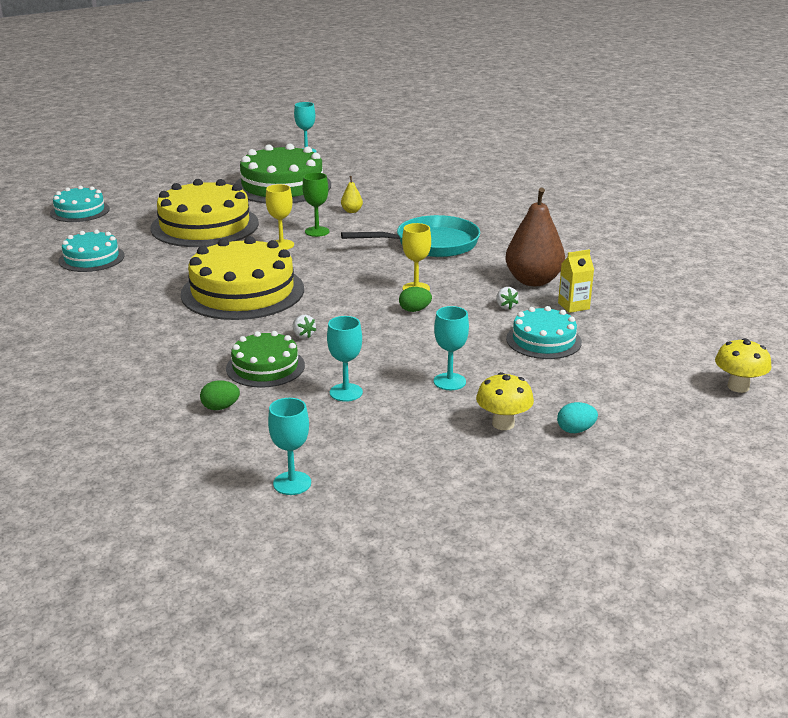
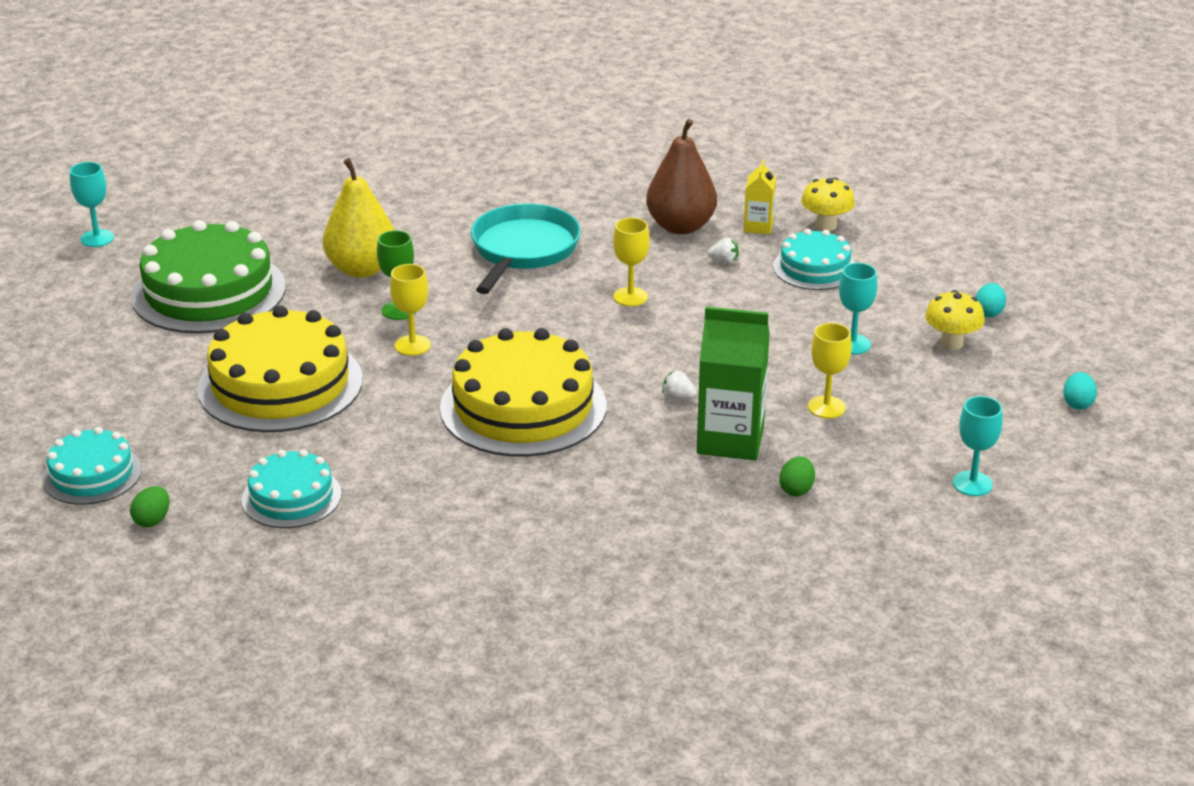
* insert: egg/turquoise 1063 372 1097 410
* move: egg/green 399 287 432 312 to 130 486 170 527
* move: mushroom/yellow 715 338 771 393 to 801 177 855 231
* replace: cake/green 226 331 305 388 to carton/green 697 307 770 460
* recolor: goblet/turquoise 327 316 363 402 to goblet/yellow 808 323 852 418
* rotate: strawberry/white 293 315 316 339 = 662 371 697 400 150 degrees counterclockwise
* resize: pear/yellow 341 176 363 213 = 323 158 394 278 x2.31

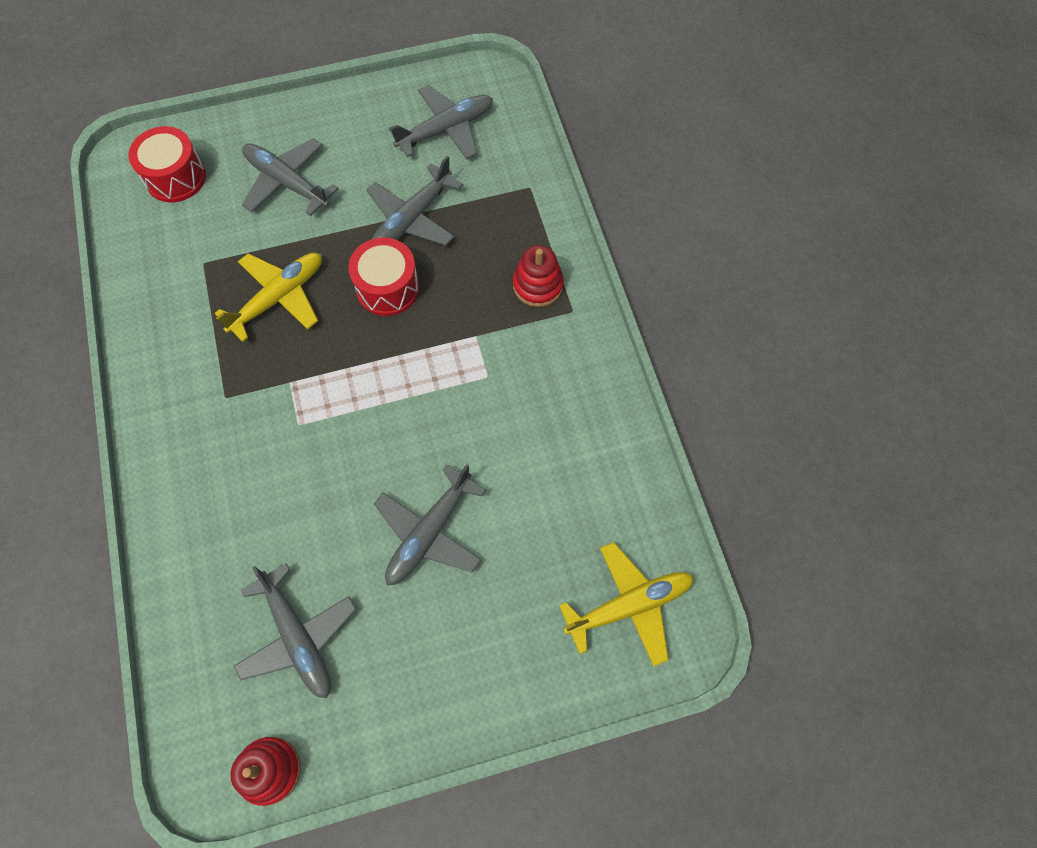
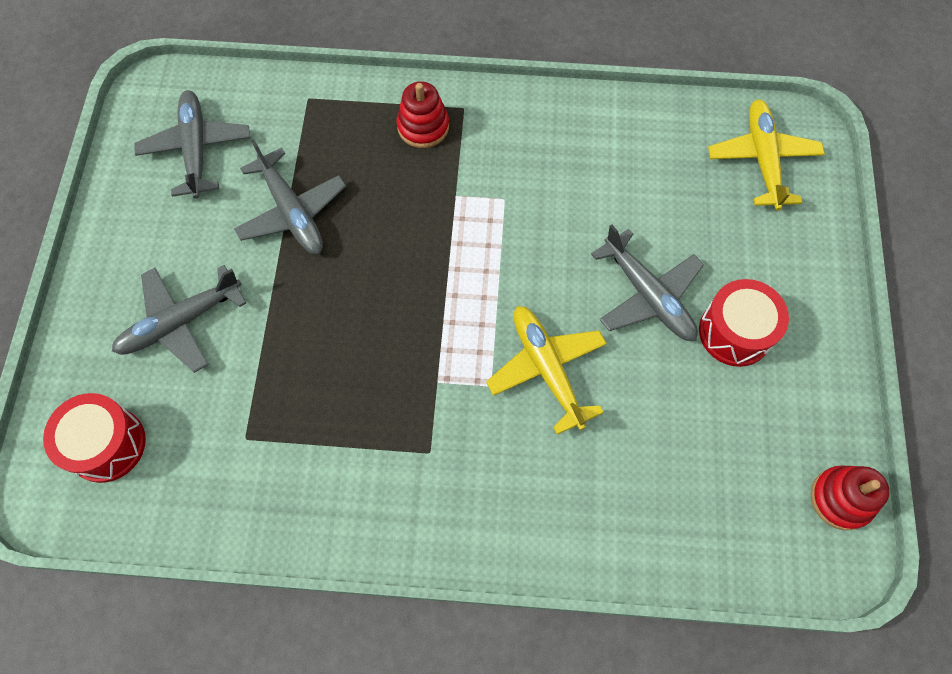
* delete: plane/grey 234 563 357 698
* move: plane/yellow 214 253 322 342 to 486 306 607 435
* move: drum/red 348 237 420 316 to 699 279 789 367

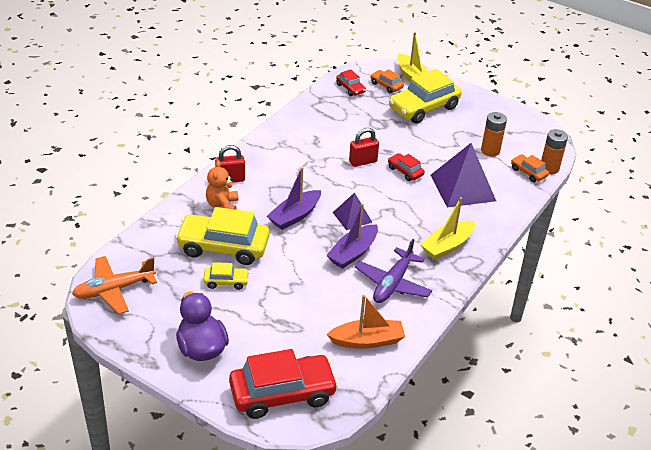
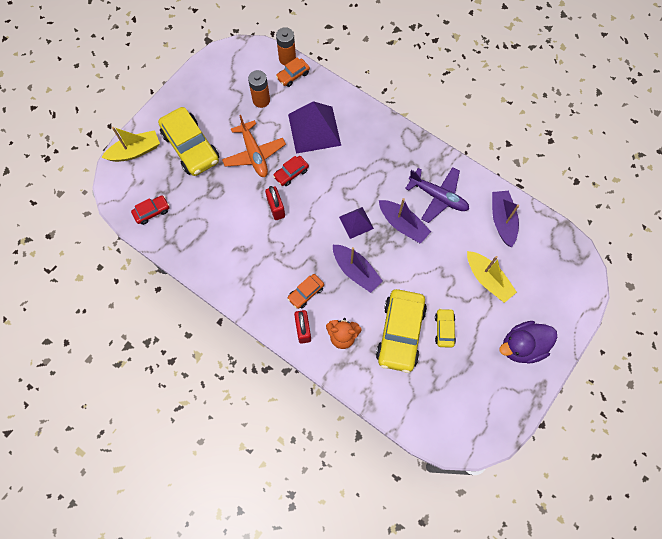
* delete: car/red 229 349 339 419
* move: plane/orange 72 256 157 314 to 222 115 286 177
* move: car/orange 371 69 404 93 to 287 274 324 309
* move: boat/yellow 421 197 475 260 to 467 251 517 303
* recolor: boat/orange 327 295 405 349 to boat/purple 492 191 519 247

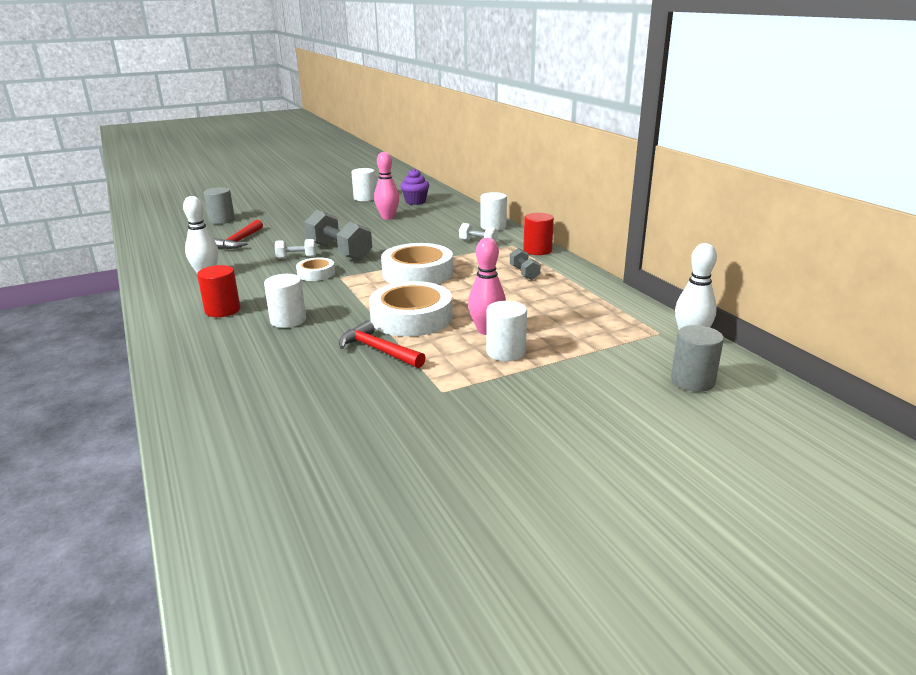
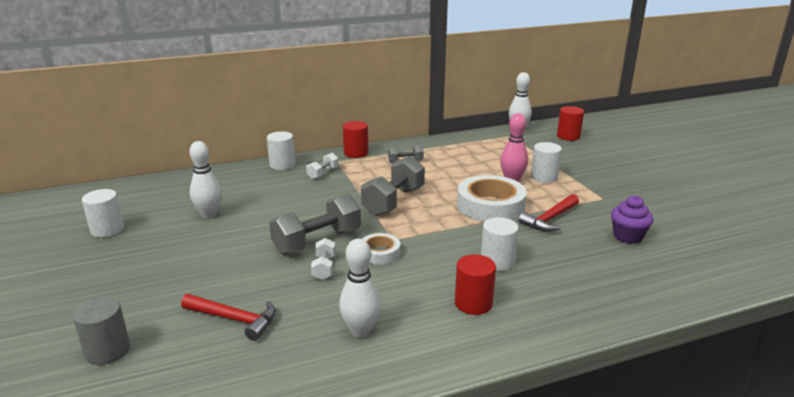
* move: cupcake/purple 400 169 429 205 to 611 196 653 244
* replace: tape/white 381 243 453 284 to dumbbell/grey 361 156 425 216
* recolor: bowling pin/pink 374 152 399 220 to bowling pin/white 189 141 222 219
* recolor: cylinder/grey 671 325 724 392 to cylinder/red 557 106 584 141

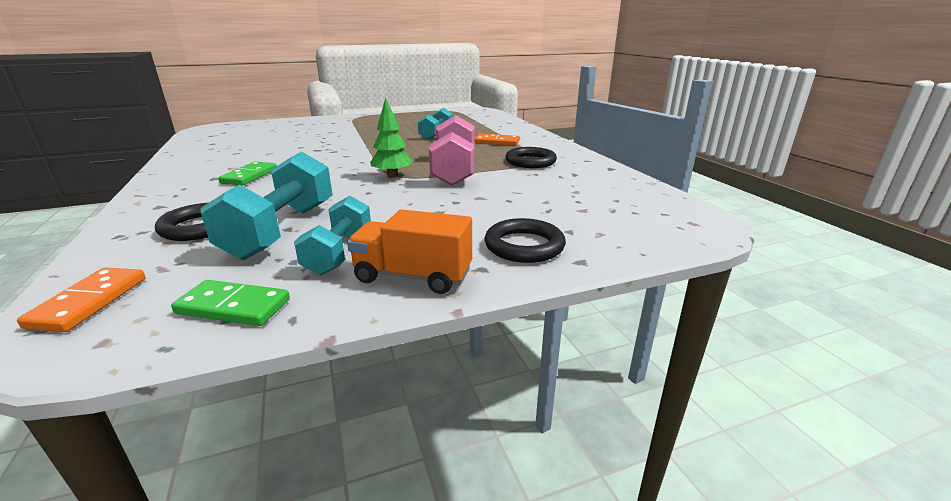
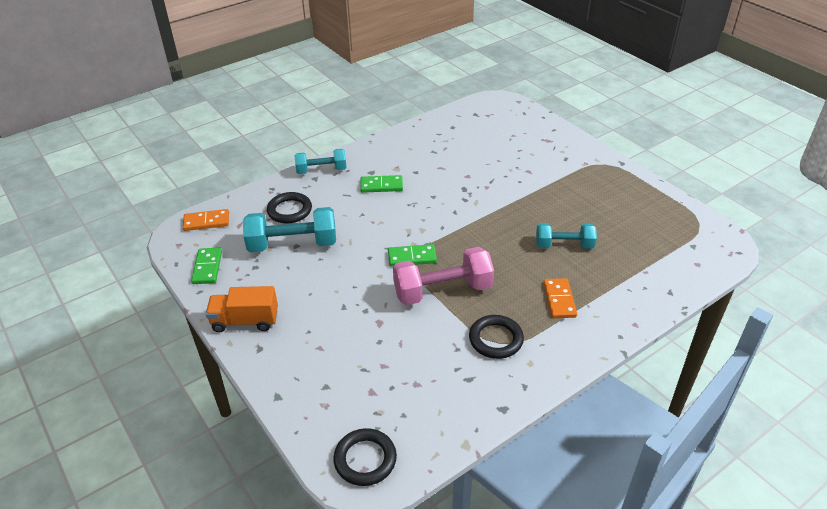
* move: dumbbell/turquoise 294 196 371 276 to 295 149 347 174
* move: ring/black 485 218 566 263 to 333 428 397 486
* replace: tree/green 370 97 413 178 to domino/green 388 244 437 267
* rotate: truck/orange 347 209 472 294 = 206 286 278 332 90 degrees counterclockwise

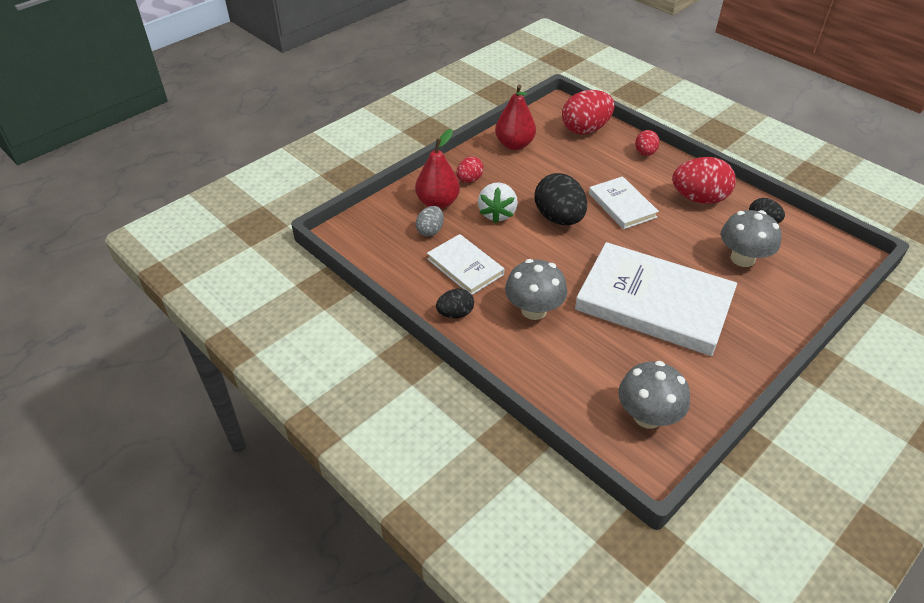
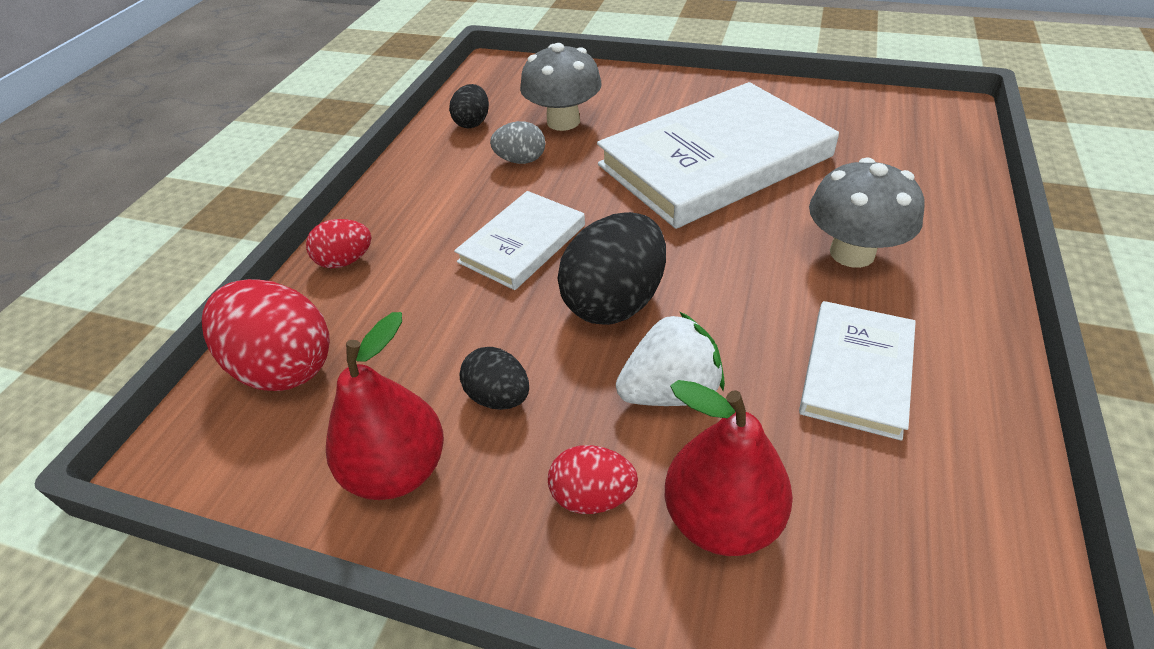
* delete: mushroom/grey 619 361 690 429
* delete: egg/red 672 157 736 204
* move: egg/grey 416 206 444 237 to 490 121 545 164
* move: egg/black 436 289 474 318 to 460 347 529 410
* rotate: book/white 575 242 737 356 = 597 82 839 229 60 degrees clockwise

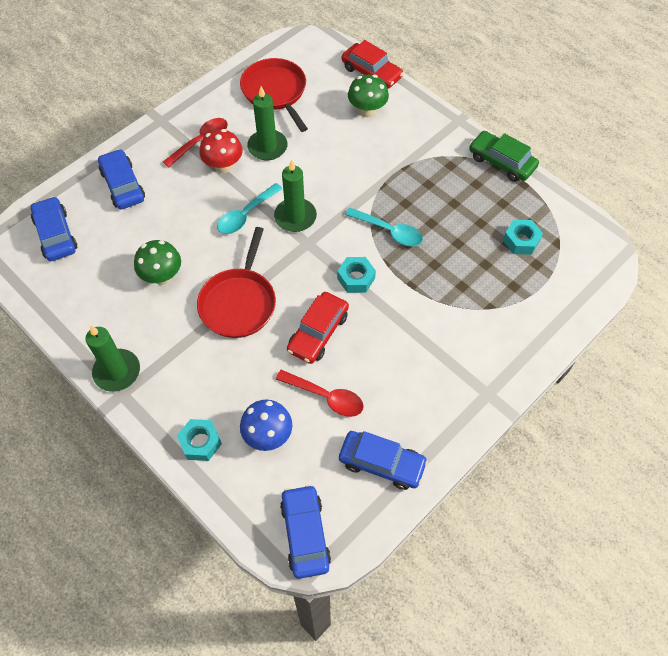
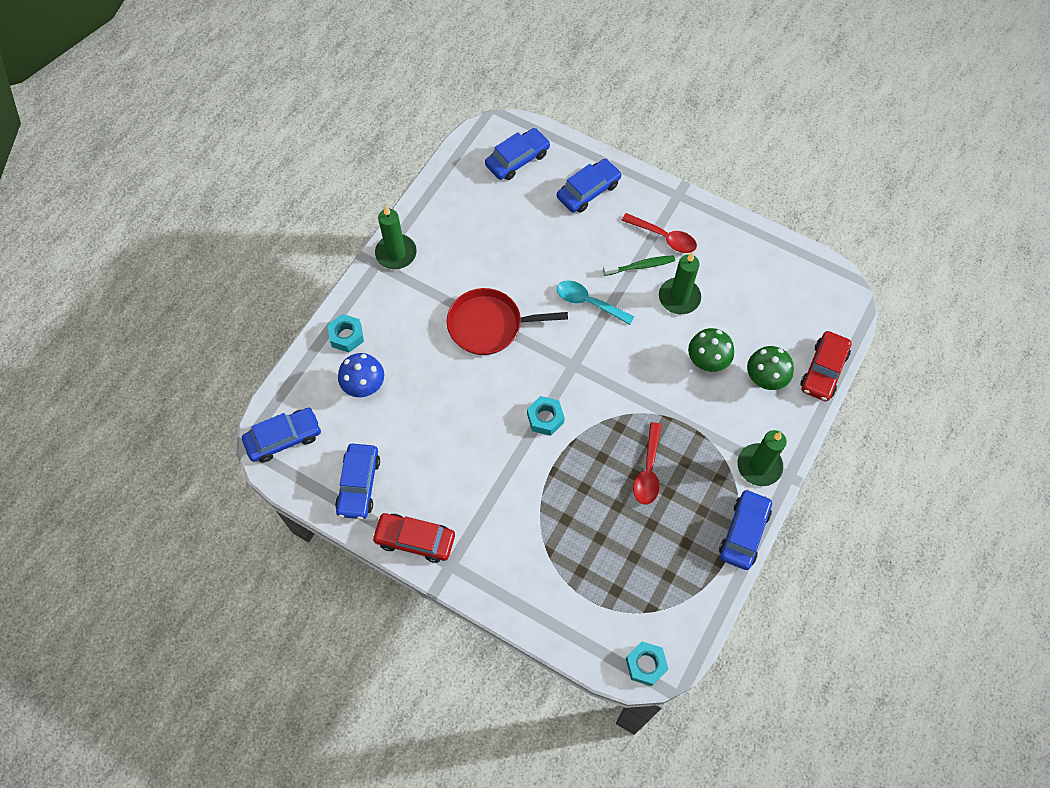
* delete: pan/red 240 58 308 132
* delete: spoon/turquoise 345 208 423 246
* move: mushroom/green 134 240 181 285 to 688 328 734 372
* move: candle/green 274 159 317 232 to 738 430 787 486
* move: spoon/red 276 370 364 417 to 633 422 661 504
* move: car/red 287 292 349 364 to 372 513 455 563
* move: nut/turquoise 503 220 543 255 to 626 642 668 686
* replace: mushroom/red 200 129 243 173 to toothbrush/green 603 255 675 276
* recolor: car/green 469 131 539 182 to car/blue 719 489 772 570

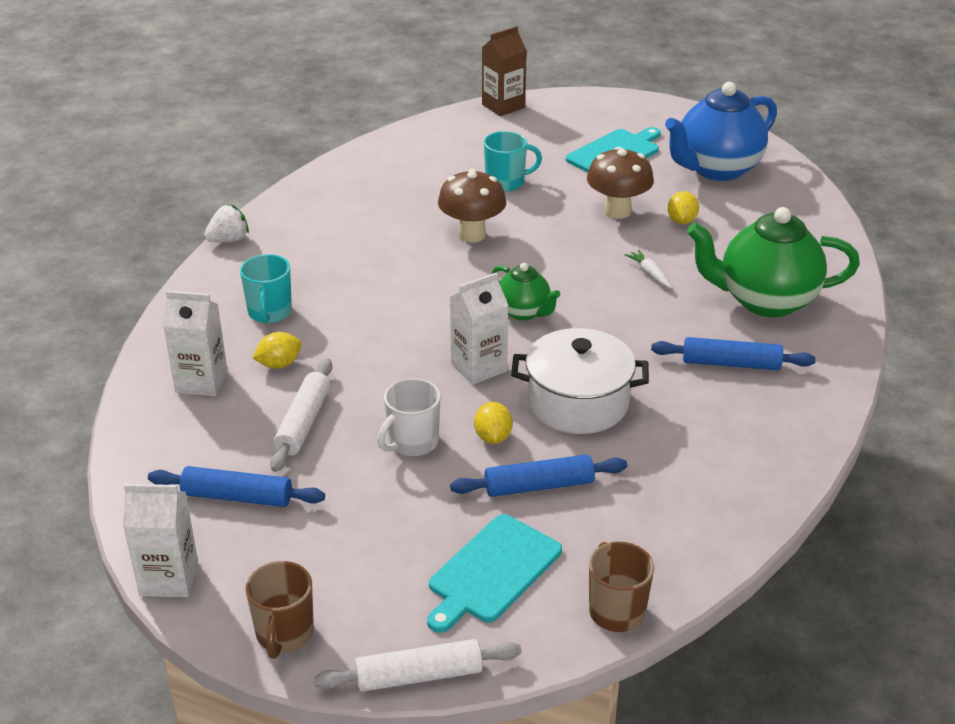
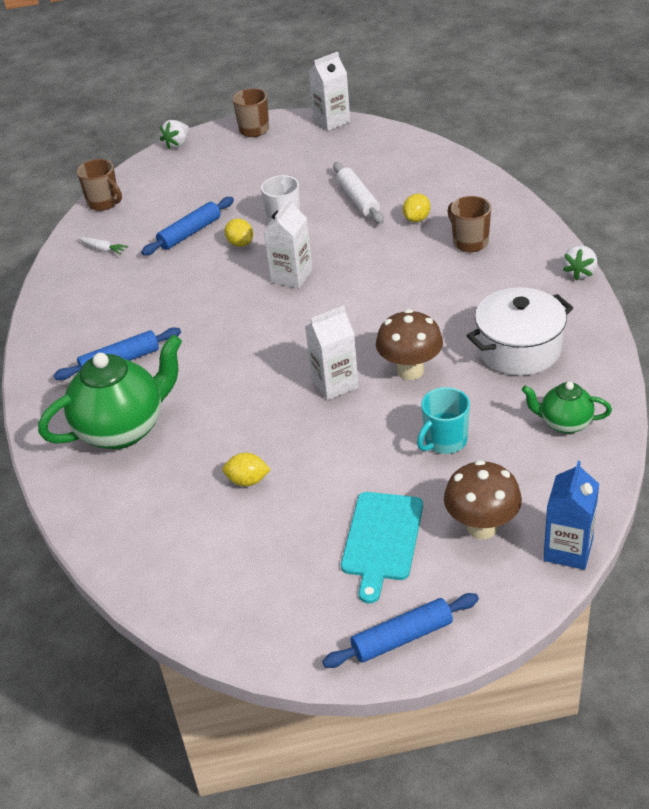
* delete: cutting board/turquoise 427 514 562 633
* delete: teapot/blue 665 82 777 181
* move: rolling pin/blue 148 466 325 507 to 322 593 479 668
* move: carton/white 163 291 227 396 to 305 306 359 400
* move: teapot/green 492 263 561 320 to 522 382 612 434
* move: pot/white 511 328 649 434 to 467 287 573 376
* move: mushroom/brown 587 147 654 219 to 444 460 522 539
* move: carrot/white 625 250 672 288 to 78 237 128 255
* replace: rolling pin/white 314 639 522 692 to strawberry/white 160 120 190 150
* recolor: mug/turquoise 240 254 292 323 to mug/brown 448 196 491 252
* recolor: carton/brown 482 26 527 116 to carton/blue 543 461 599 570
* rotate: lemon/yellow 667 191 699 224 = 222 453 271 486 60 degrees counterclockwise

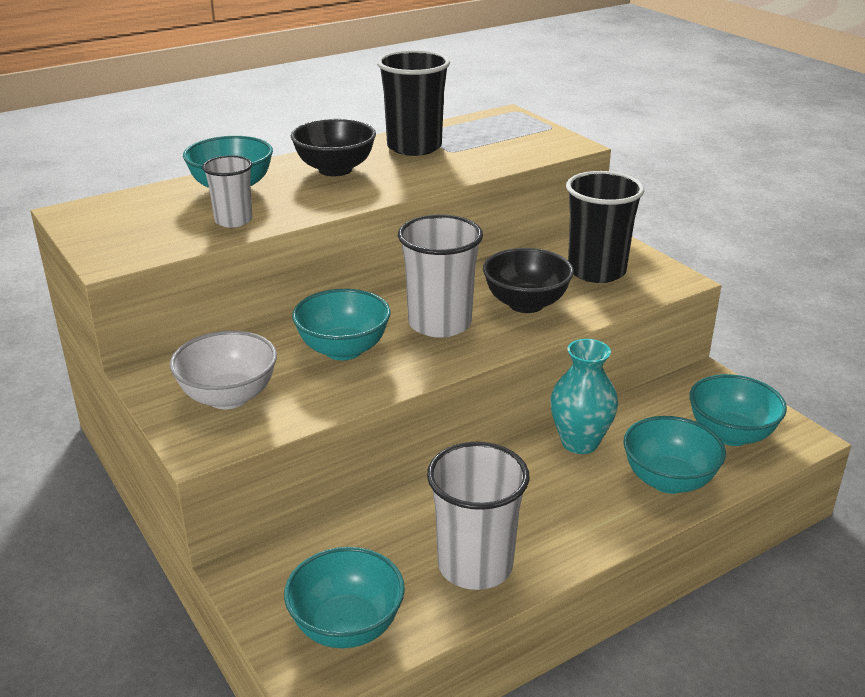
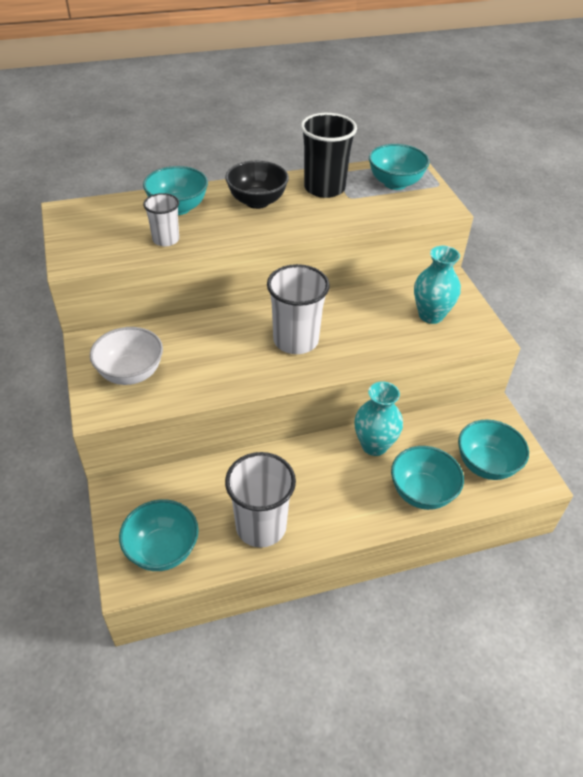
* delete: bowl/black 483 248 574 313
* move: bowl/turquoise 292 289 390 360 to 369 144 430 190
* replace: cup/black 566 171 644 283 to vase/turquoise 414 246 461 324

